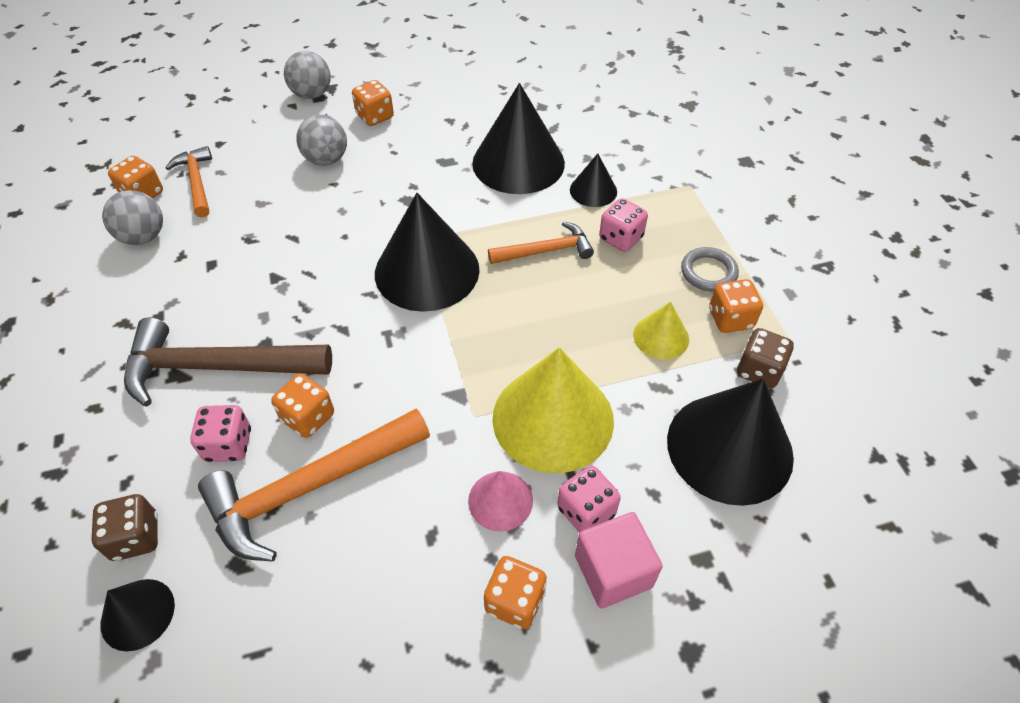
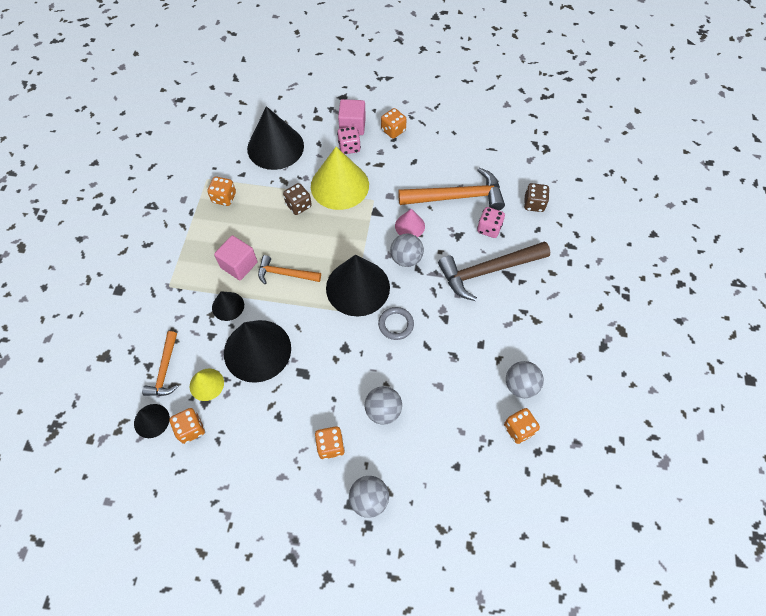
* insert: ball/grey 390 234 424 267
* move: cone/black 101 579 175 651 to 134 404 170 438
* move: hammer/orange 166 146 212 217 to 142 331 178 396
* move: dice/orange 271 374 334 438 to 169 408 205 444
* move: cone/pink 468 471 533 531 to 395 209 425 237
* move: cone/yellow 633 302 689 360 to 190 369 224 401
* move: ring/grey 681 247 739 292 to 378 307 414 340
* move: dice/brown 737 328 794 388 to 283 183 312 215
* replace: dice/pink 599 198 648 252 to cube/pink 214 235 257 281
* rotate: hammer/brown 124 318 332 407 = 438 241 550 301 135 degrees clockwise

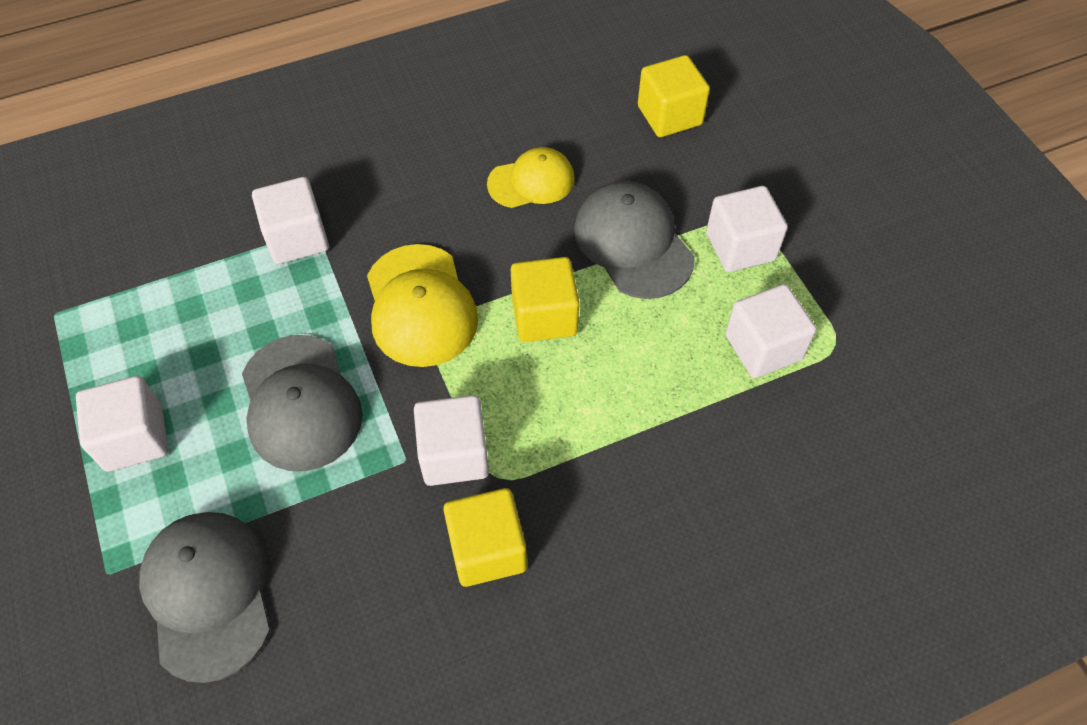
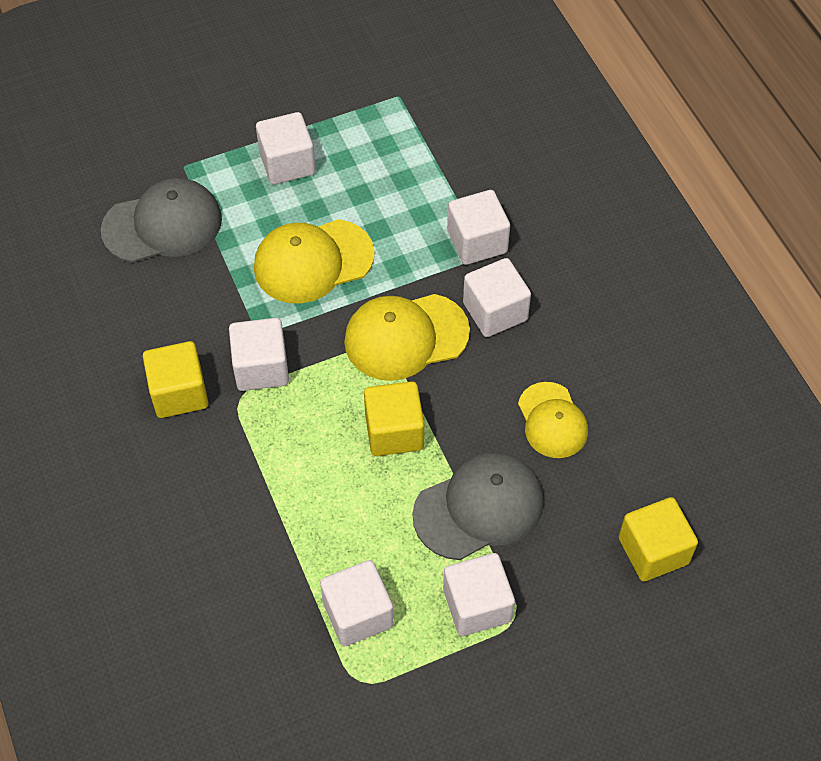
* insert: cube/white 463 258 531 337
* recolor: cap/grey 242 335 363 471 to cap/yellow 254 219 375 303

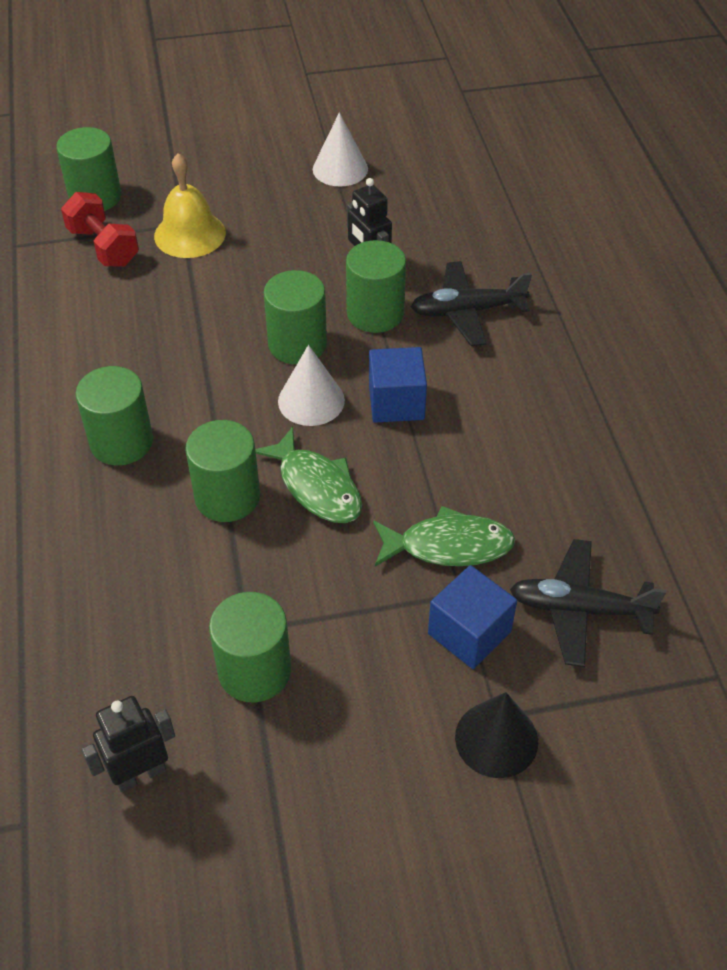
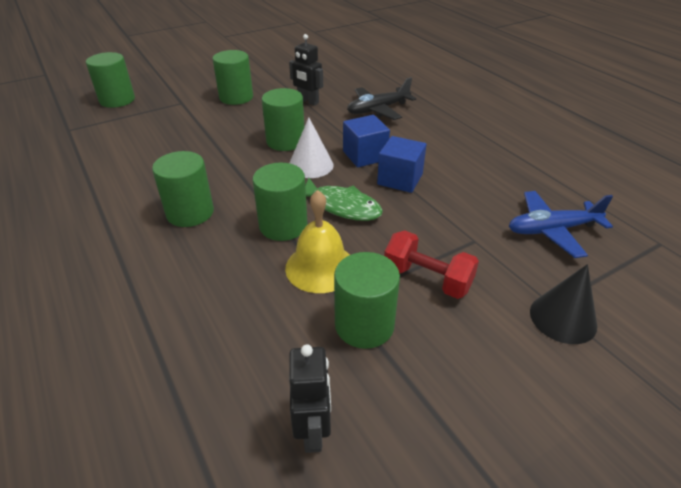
* delete: cone/white 313 112 368 187
* delete: fish/green 373 506 515 566
* move: dumbbell/red 61 192 139 267 to 384 230 479 299
* move: bell/yellow 154 153 226 258 to 285 190 350 293
* move: cylinder/green 346 240 406 333 to 213 50 253 105
* move: cube/blue 428 565 517 669 to 377 136 426 193
* recolor: plane/black 510 539 666 667 to plane/blue 509 191 613 258
* rotate: robot/black 81 696 175 792 = 289 344 331 453 135 degrees clockwise

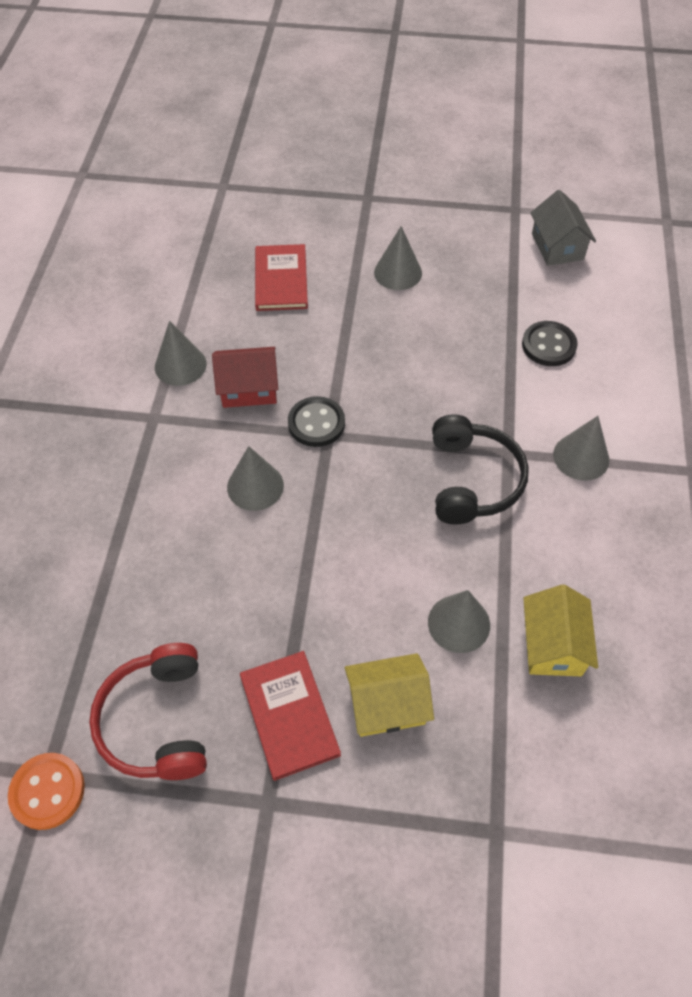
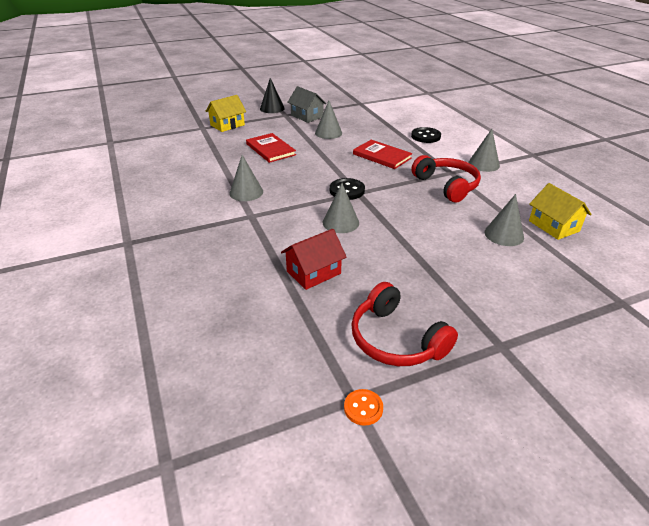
* insert: cone/black 260 78 285 113
* move: house/red 212 347 278 408 to 281 229 346 290
* move: book/red 240 651 341 781 to 353 140 413 169
* move: house/yellow 345 653 434 737 to 206 95 246 132
* move: house/grey 530 190 596 266 to 287 86 327 123
* recolor: headphones/black 432 414 529 525 to headphones/red 411 155 481 202
* resize: button/orange 8 753 85 830 = 344 389 383 426 x0.65

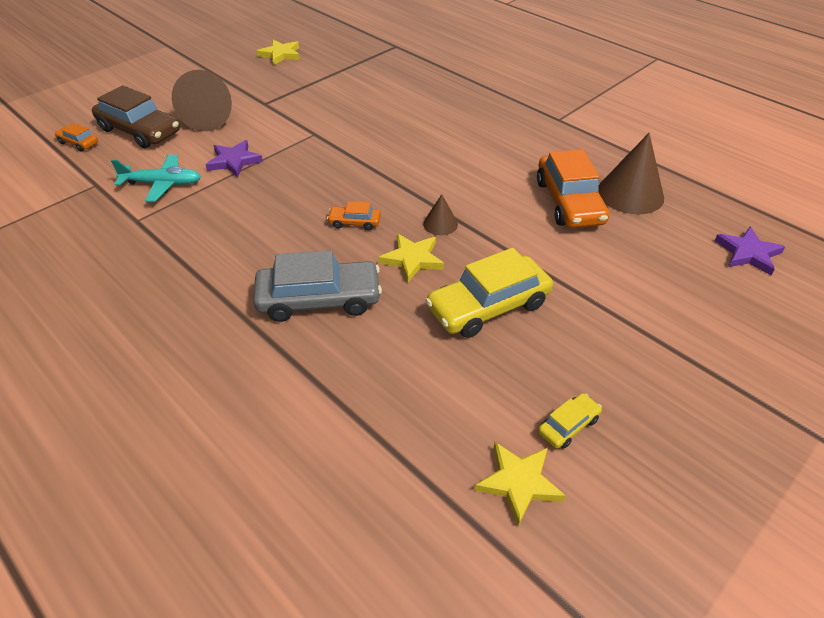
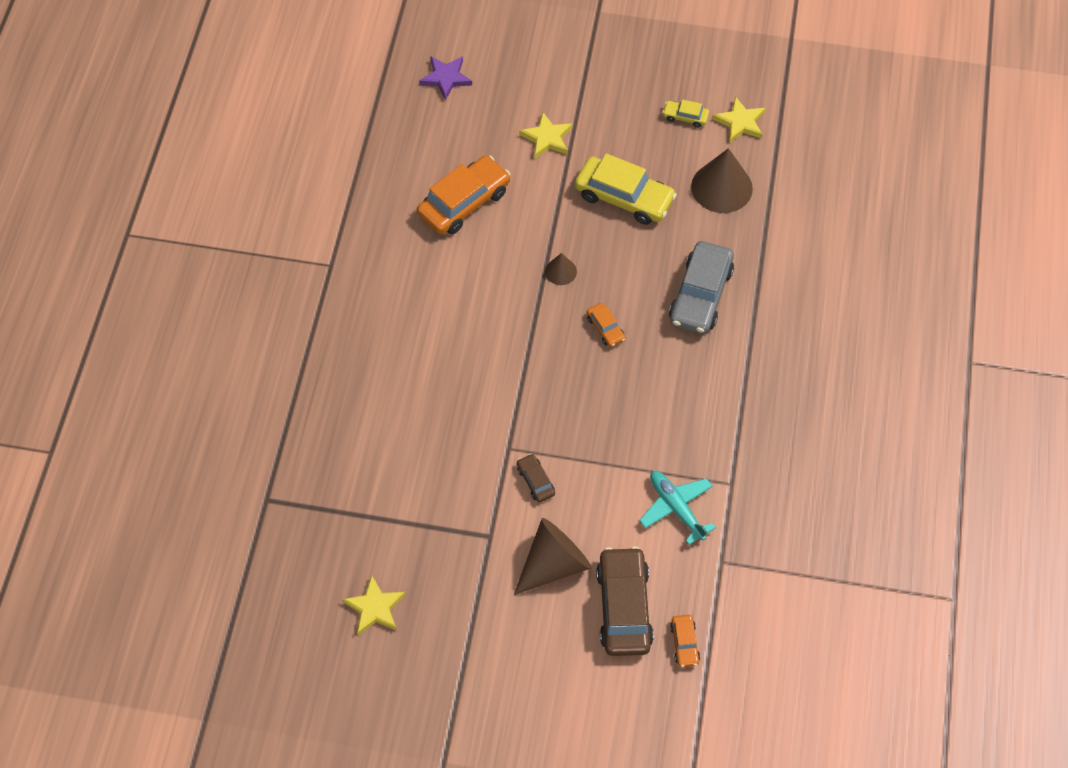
* delete: star/purple 205 140 263 177
* insert: car/brown 517 454 555 502
* move: star/yellow 379 234 444 282 to 519 112 572 159
* move: cone/brown 598 133 664 214 to 691 148 753 213
* rotate: car/grey 253 250 382 322 = 669 241 734 334 120 degrees counterclockwise

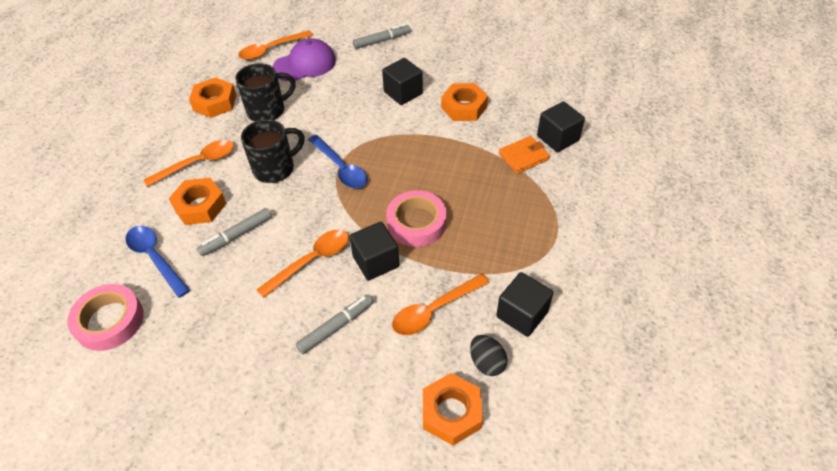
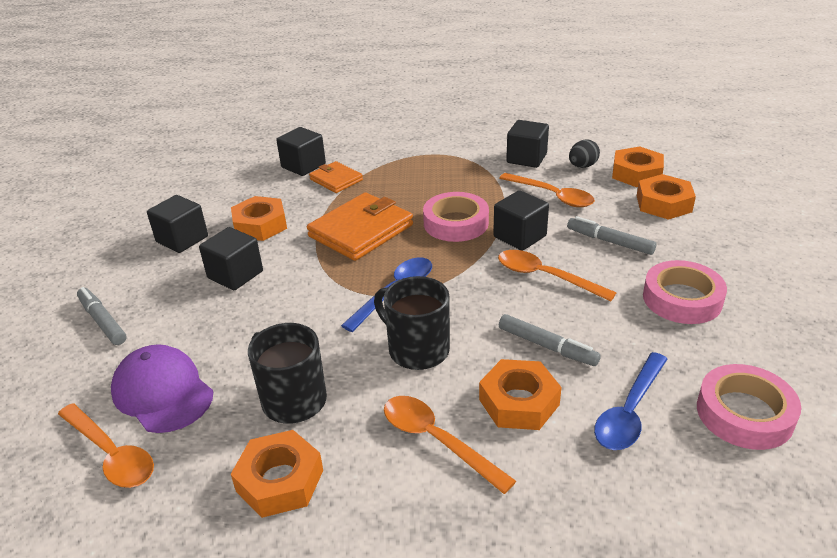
* insert: cube/black 147 195 208 253
* insert: wallet/orange 307 192 413 261
* insert: nut/orange 637 174 696 220
* insert: tape/pink 643 260 727 324

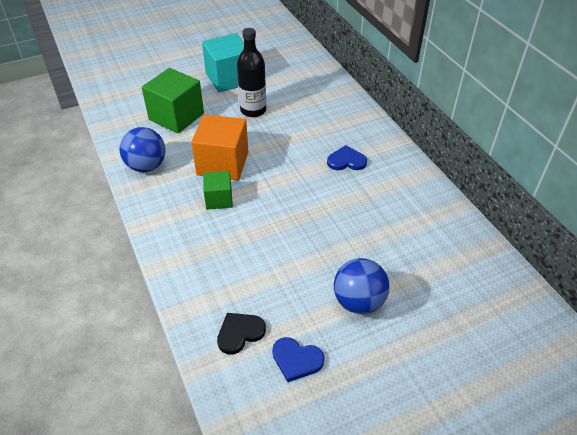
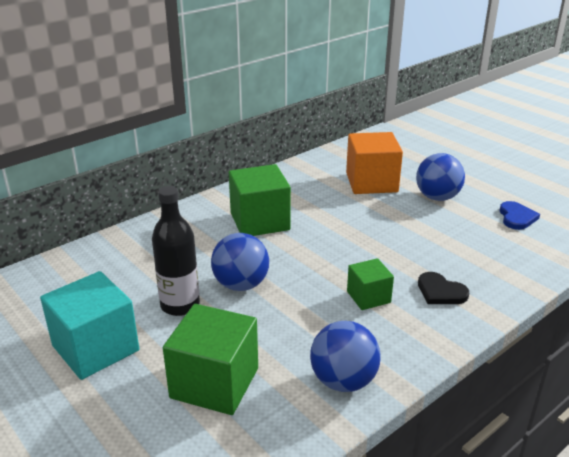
* insert: ball/blue 211 233 269 291
* move: cube/orange 191 114 248 180 to 346 132 403 194
* move: heart/black 217 313 266 354 to 418 272 469 304
* replace: heart/blue 327 145 367 170 to cube/green 229 164 291 236

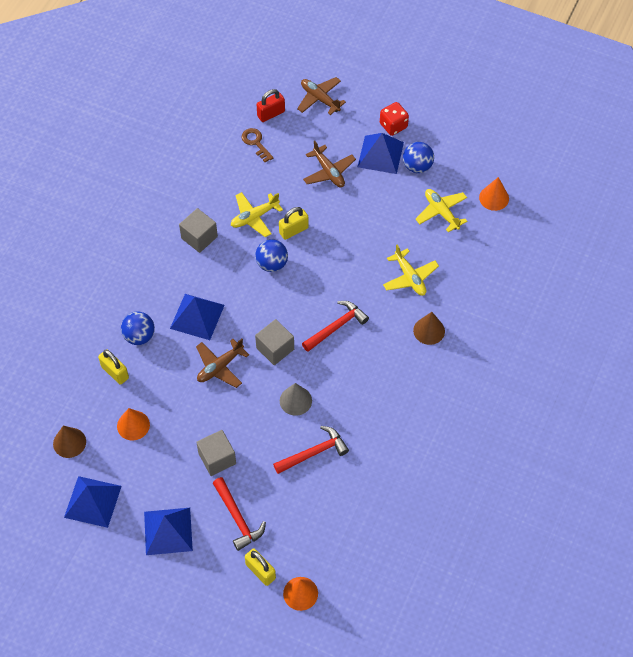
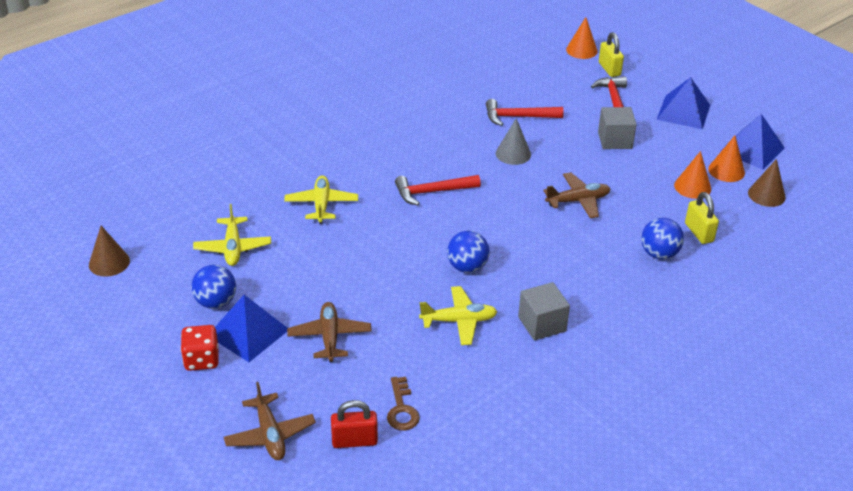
* delete: pyramid/blue 170 294 225 340
* delete: cube/grey 255 319 294 365
* delete: padlock/yellow 279 207 309 240
* move: cone/brown 413 312 445 345 to 89 226 130 277
* move: cone/orange 479 177 509 211 to 708 136 745 182

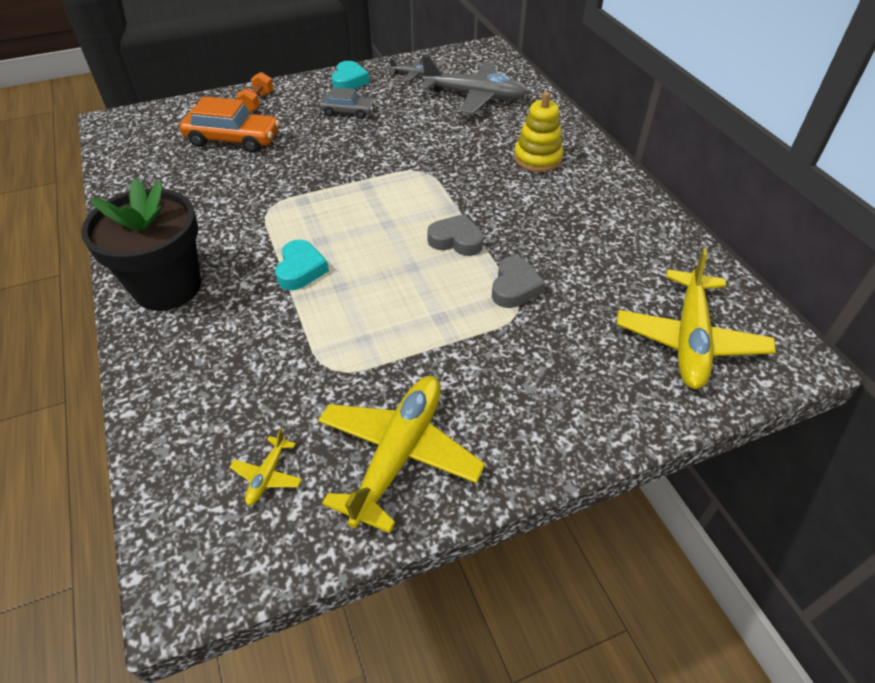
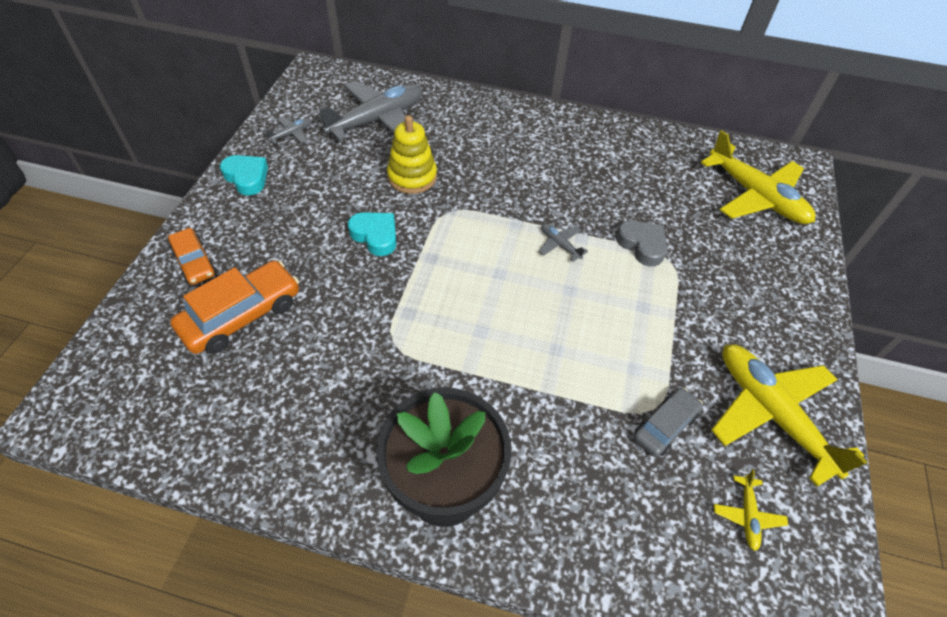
* move: heart/turquoise 275 240 329 290 to 348 212 396 256
* move: car/grey 319 87 376 119 to 633 388 703 457
* move: stacking toy/yellow 514 91 564 172 to 387 115 437 194
* replace: dumbbell/orange 236 72 274 112 to car/orange 168 228 216 285
* replace: heart/grey 427 214 484 256 to plane/grey 539 224 588 262
* rotate: plane/yellow 229 429 302 506 = 714 470 788 551 45 degrees clockwise

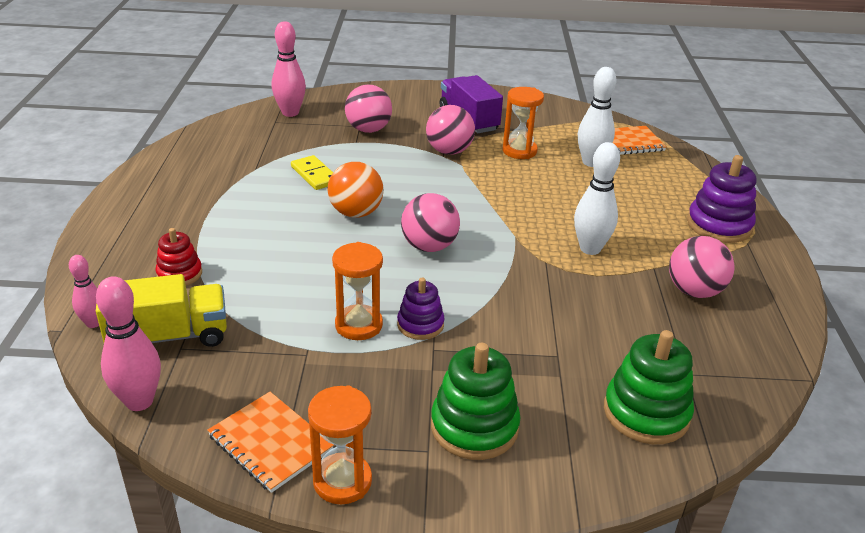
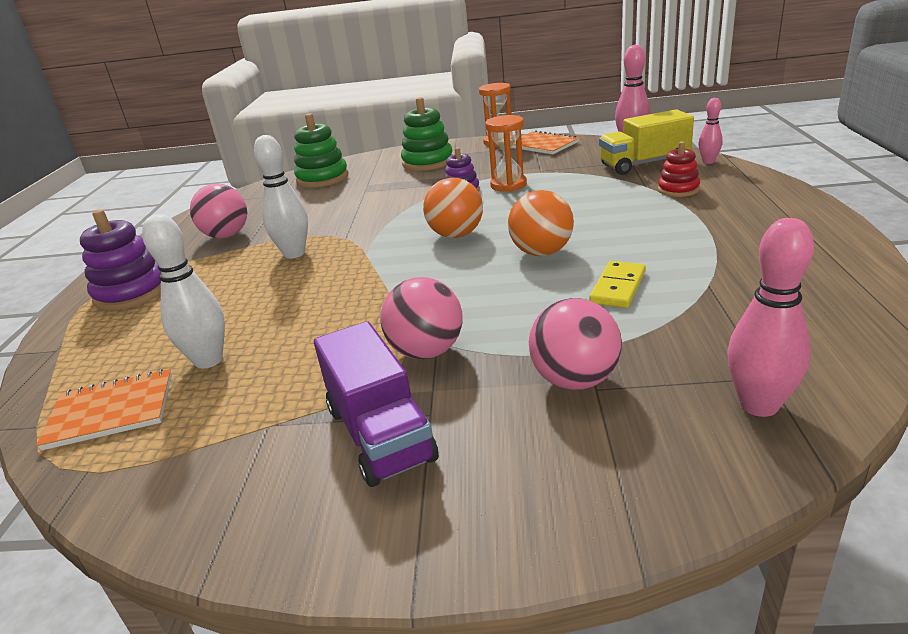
* delete: hourglass/orange 503 87 544 159
* recolor: ball/pink 401 193 460 252 to ball/orange 423 178 483 238
* rotate: domino/yellow 291 155 333 190 = 589 261 646 308 60 degrees clockwise

